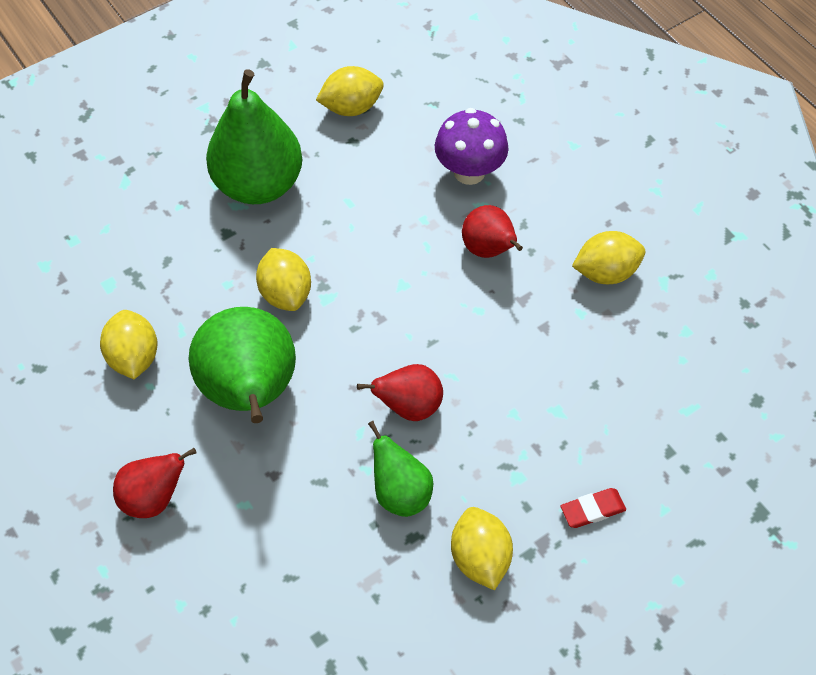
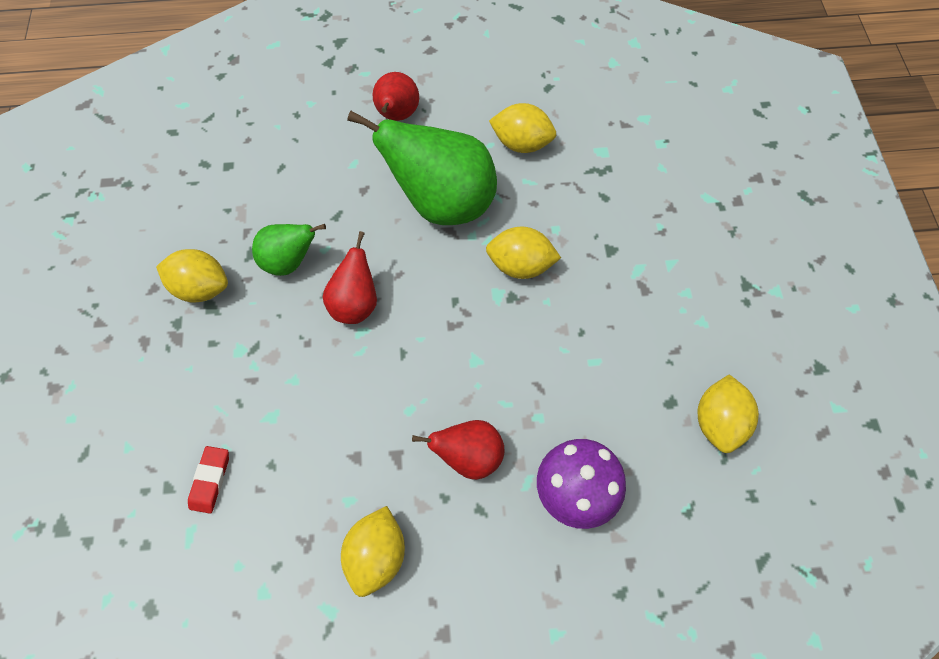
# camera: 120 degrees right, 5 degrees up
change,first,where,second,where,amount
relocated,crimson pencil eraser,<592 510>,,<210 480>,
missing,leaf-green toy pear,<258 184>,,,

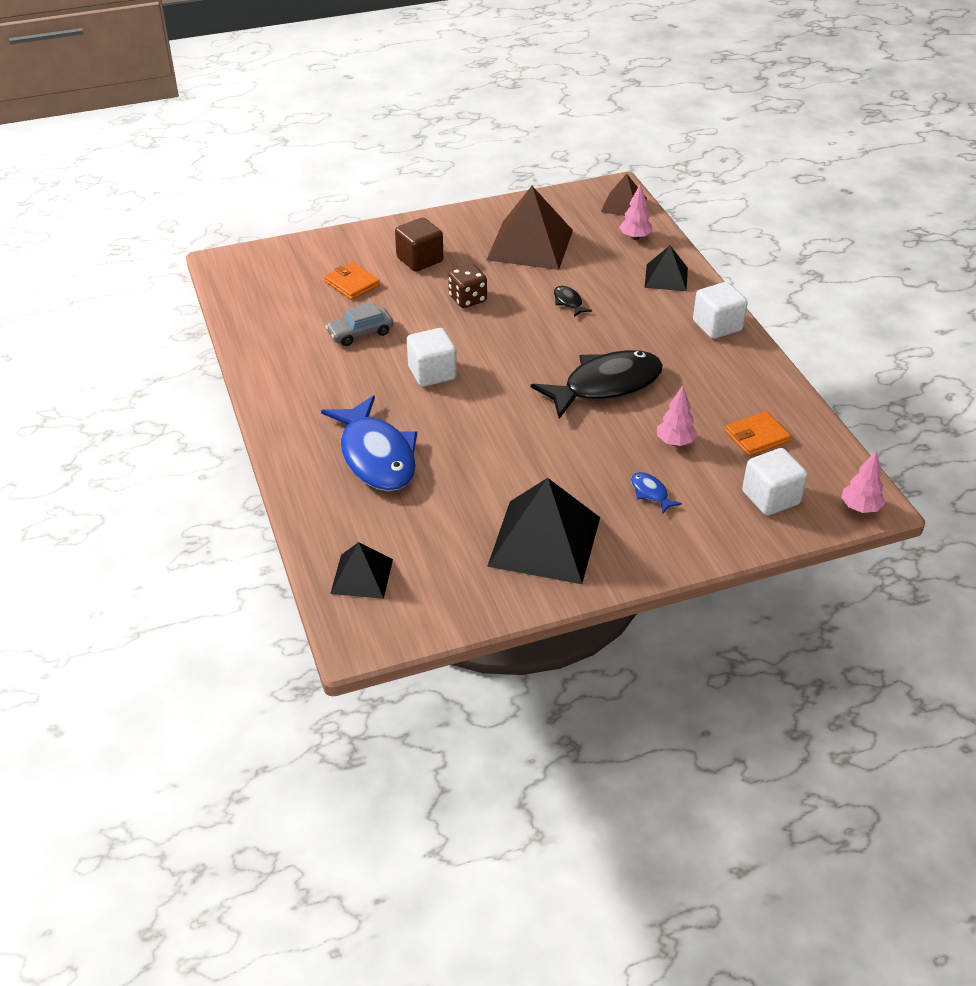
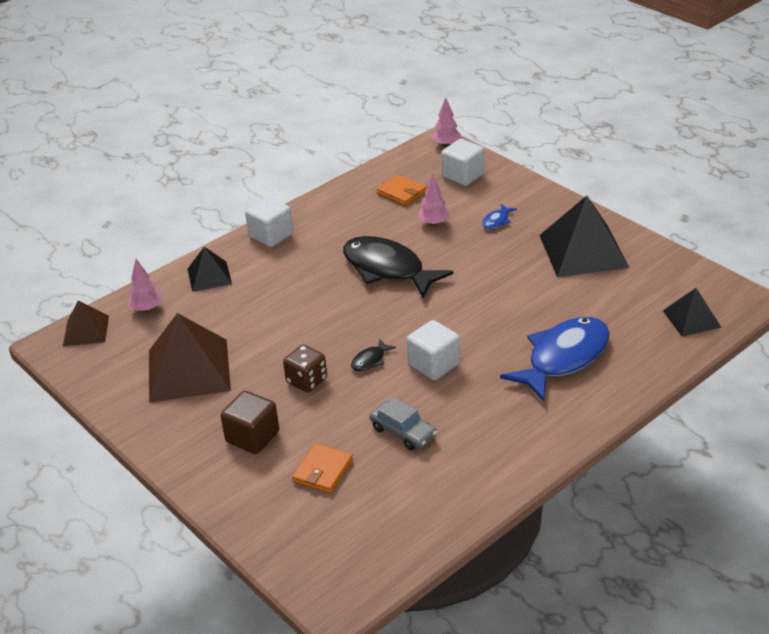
# camera: 110 degrees left, 5 degrees down
change,first,where,second,where,amount
relocated,black fish figure,<568 302>,,<370 360>,

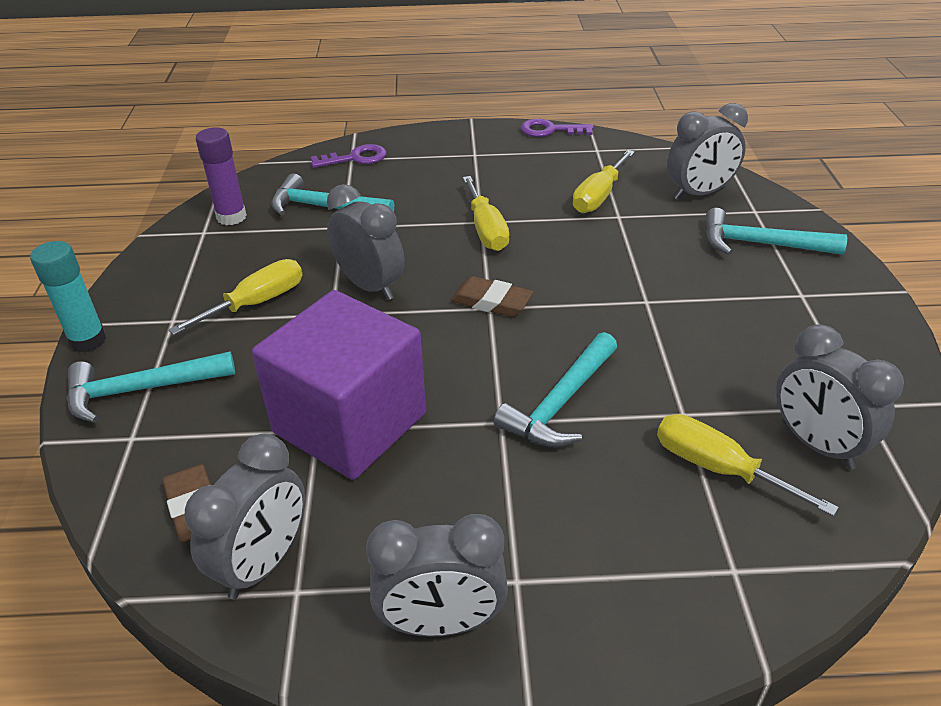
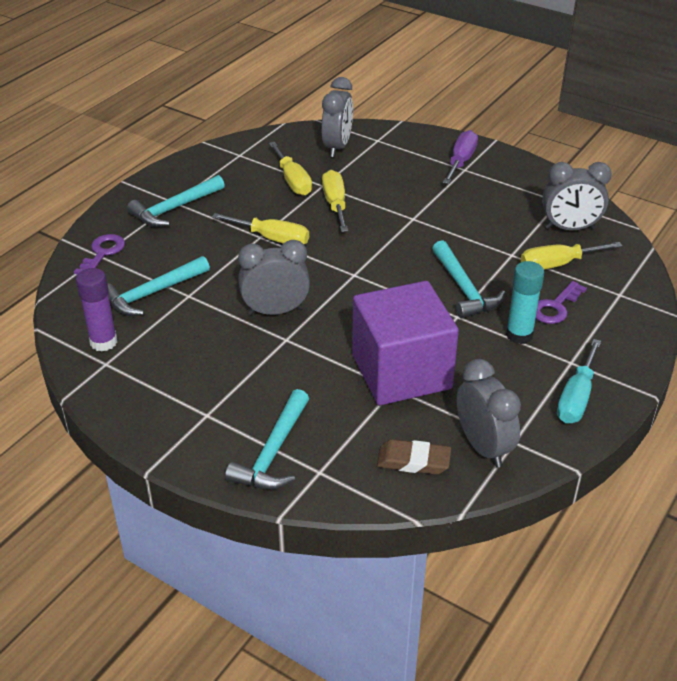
# camera: 55 degrees left, 0 degrees up
change,first,where,second,where,amount
relocated,turquoise hammer,<760 244>,,<174 209>,
relocated,bright yellow screwdriver,<256 303>,,<335 204>,
appeared,,,purple screwdriver,<461 161>,
relocated,turquoise glue stick,<88 340>,,<519 335>,
relocated,purple key,<550 130>,,<555 307>,
exchanged,grey bedside clock,<441 623>,turquoise screwdriver,<576 398>,
missing,brown pencil eraser,<491 302>,,,

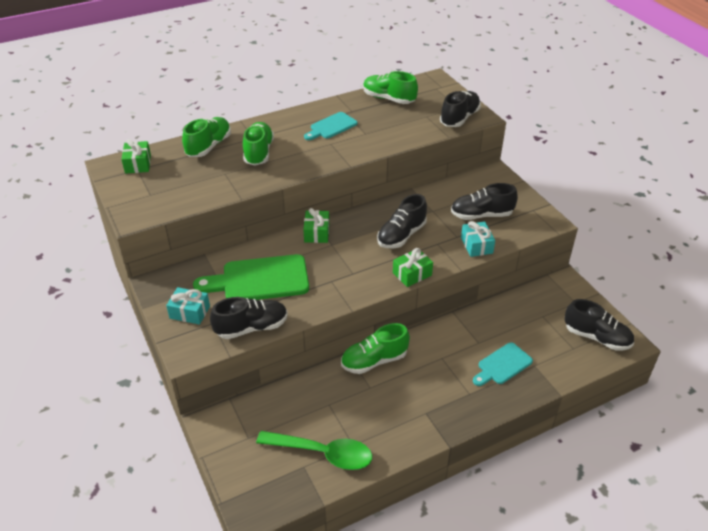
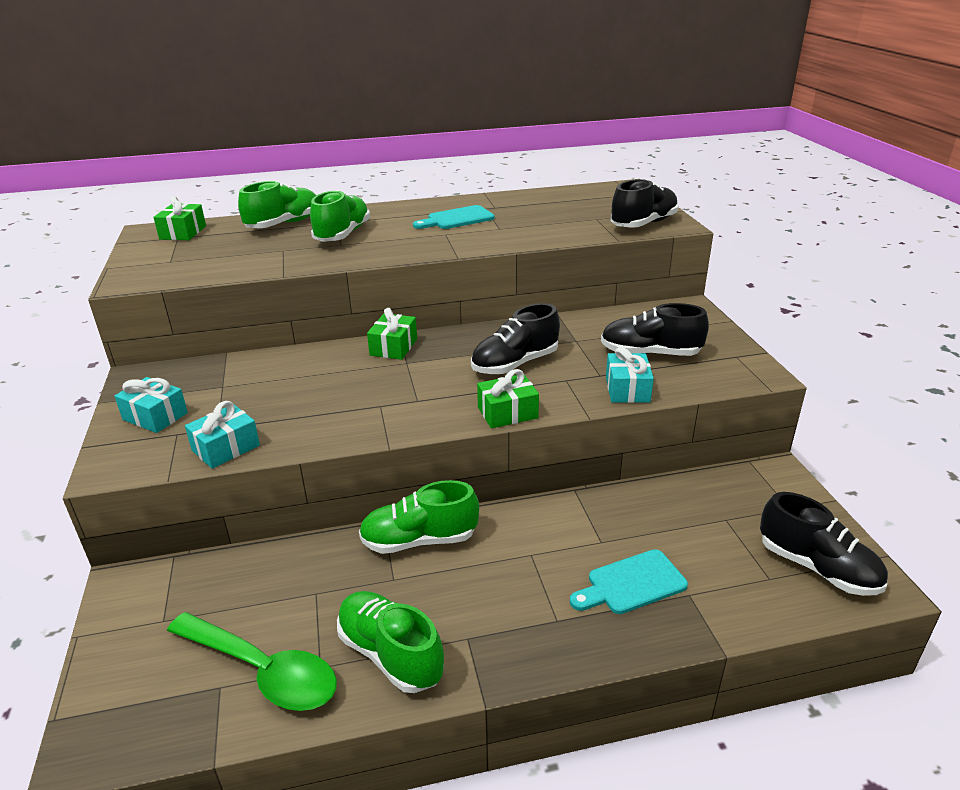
# camera: 15 degrees right, 10 degrees down
change,first,where,second,where,amount
exchanged,black sneaker,<251 327>,turquoise present,<226 448>,
relocated,leaf-green sneaker,<389 99>,,<390 654>,
missing,leaf-green bread board,<259 280>,,,

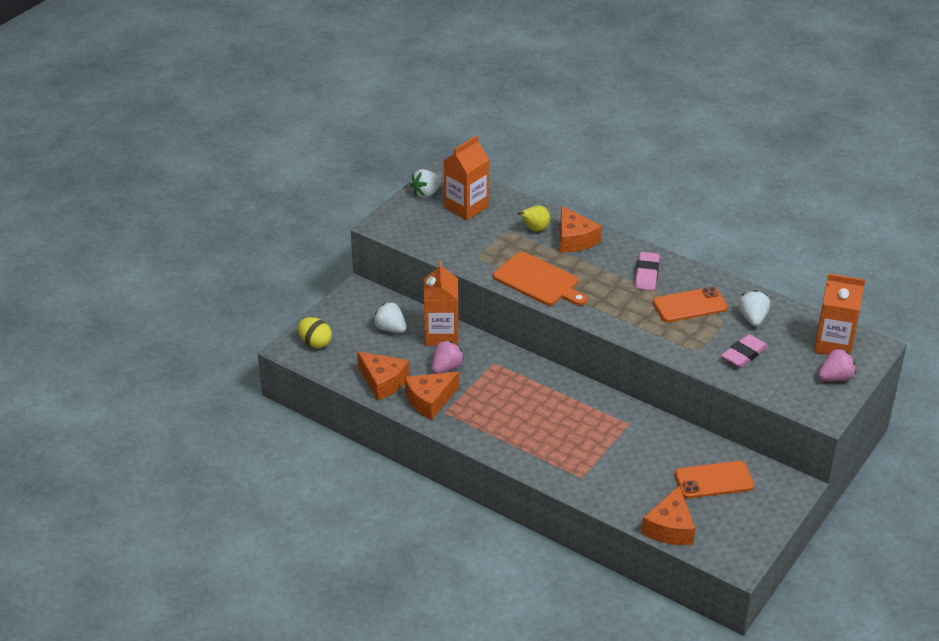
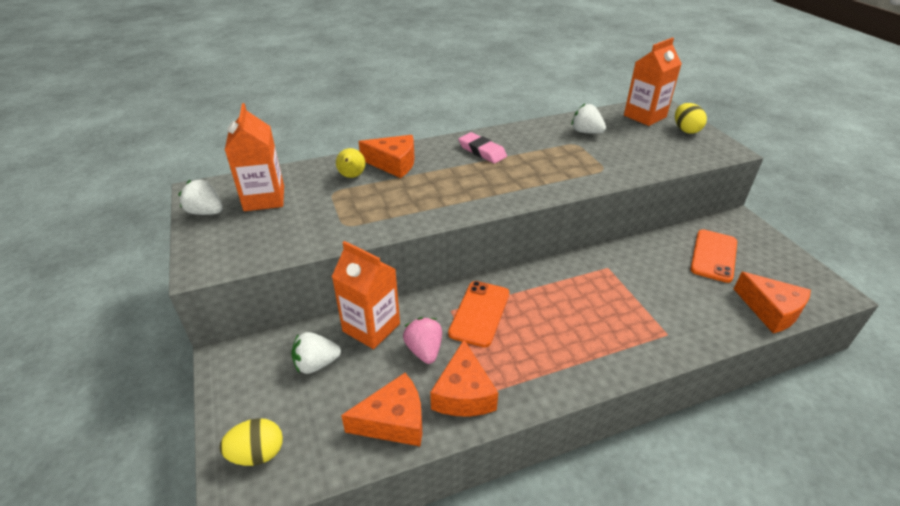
# camera: 55 degrees left, 0 degrees up
change,first,where,second,where,amount
spun,white strawberry,<426 193>,,<206 212>,120 degrees clockwise
relocated,orange mobile phone,<689 305>,,<479 313>,
exchanged,rosy strawberry,<835 378>,bright yellow egg,<686 130>,
missing,orange bread board,<538 281>,,,
missing,rosy pencil eraser,<744 354>,,,

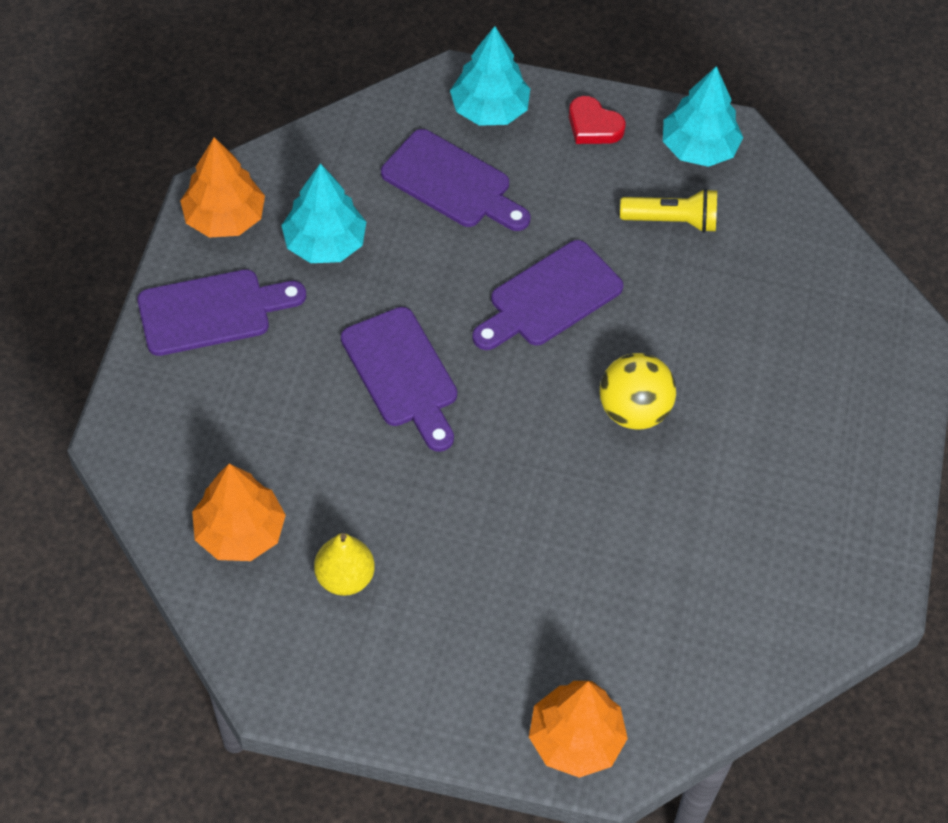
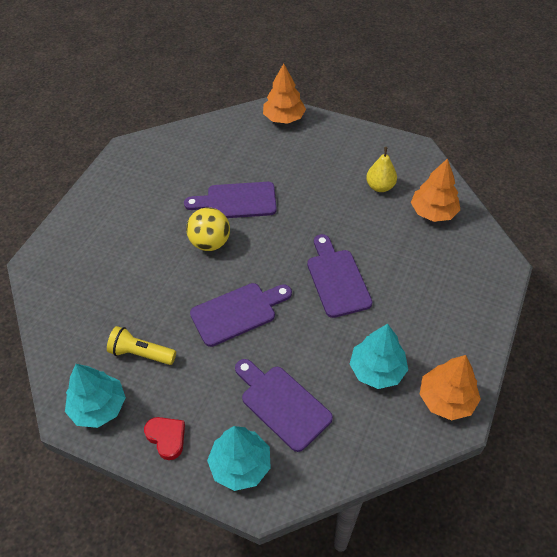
# camera: 165 degrees left, 5 degrees down
change,first,where,second,where,amount
relocated,purple bread board,<212 311>,,<237 201>,

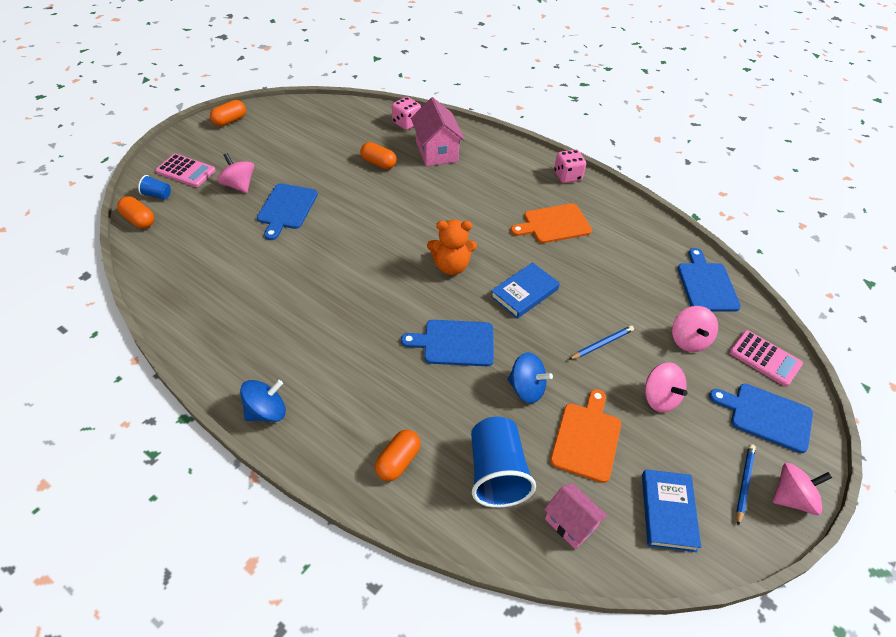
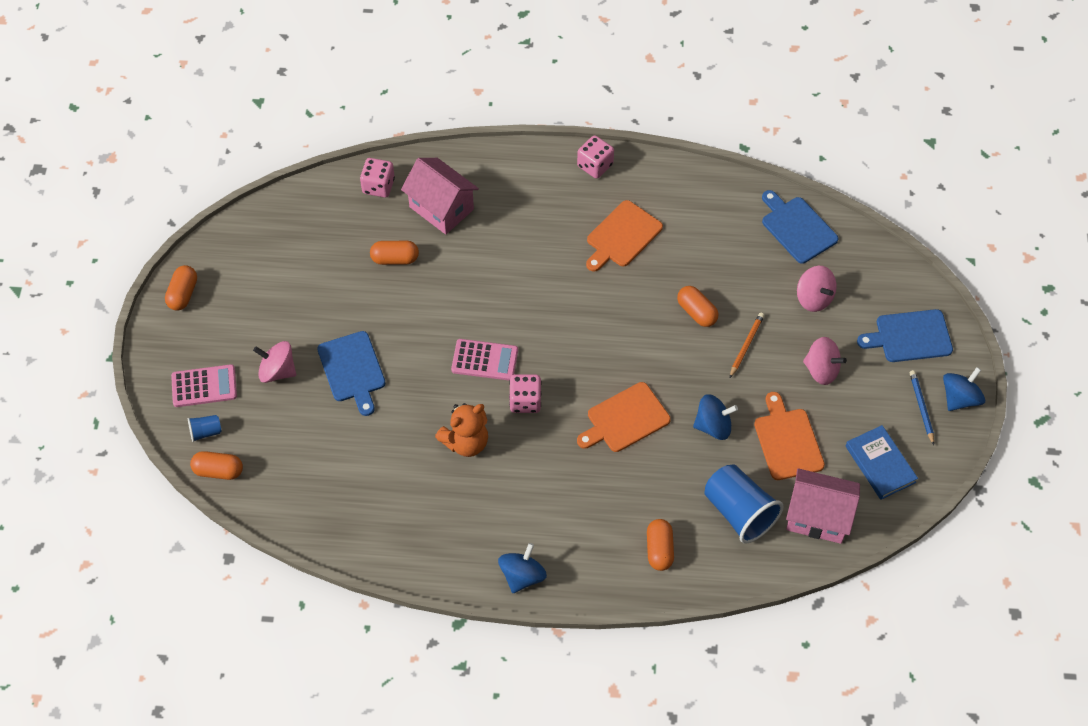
# camera: 30 degrees left, 10 degrees up
change,first,where,second,where,amount
relocated,orange teddy,<451 266>,,<466 442>,
relocated,rosy adding machine,<765 358>,,<485 360>,
appeared,,,rosy game die,<525 401>,
colour,cobalt bread board,<455 343>,orange bread board,<625 419>,
appeared,,,orange pill,<696 312>,
colour,cobalt wooden pencil,<602 344>,orange wooden pencil,<746 345>,
size,rosy house,<570 523>,,<818 517>,x1.57
colour,rosy whirligig,<791 498>,cobalt whirligig,<959 398>,
missing,cobalt book,<524 293>,,,

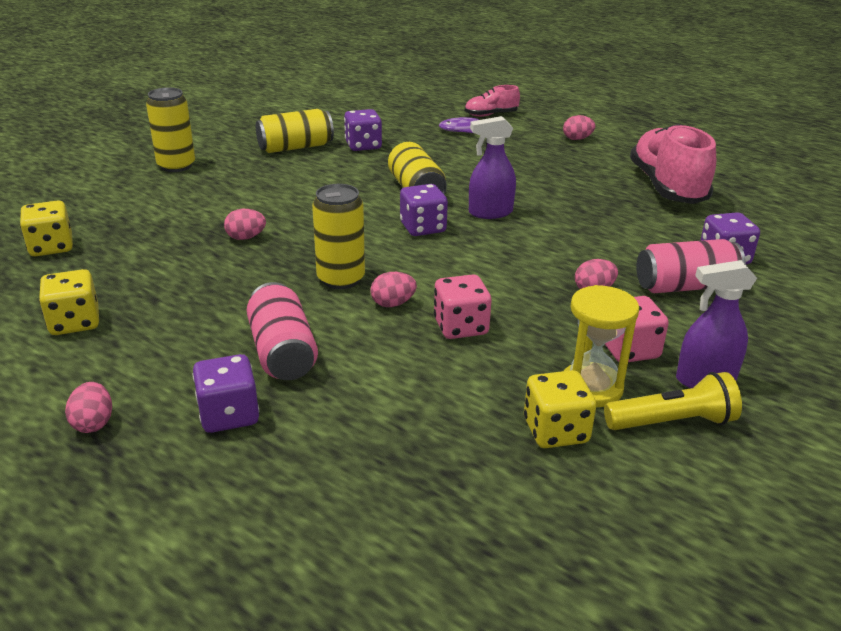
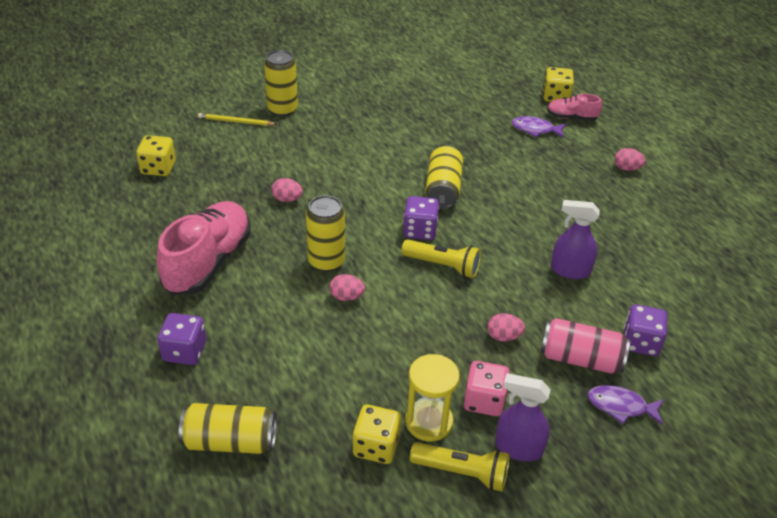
# camera: 25 degrees right, 10 degrees up
change,first,where,second,where,amount
relocated,rosy sneaker,<667 187>,,<208 262>,
relocated,bright yellow can,<295 147>,,<230 441>,
appeared,,,bright yellow wooden pencil,<236 122>,
appeared,,,bright yellow torch,<443 266>,
relocated,bright yellow game die,<75 322>,,<555 97>,
relocated,purple spray bottle,<490 213>,,<570 270>,
appeared,,,purple fish figure,<620 406>,
missing,rosy egg,<93 423>,,,
missing,rosy can,<282 352>,,,
missing,purple game die,<363 146>,,,
missing,rosy game die,<460 327>,,,

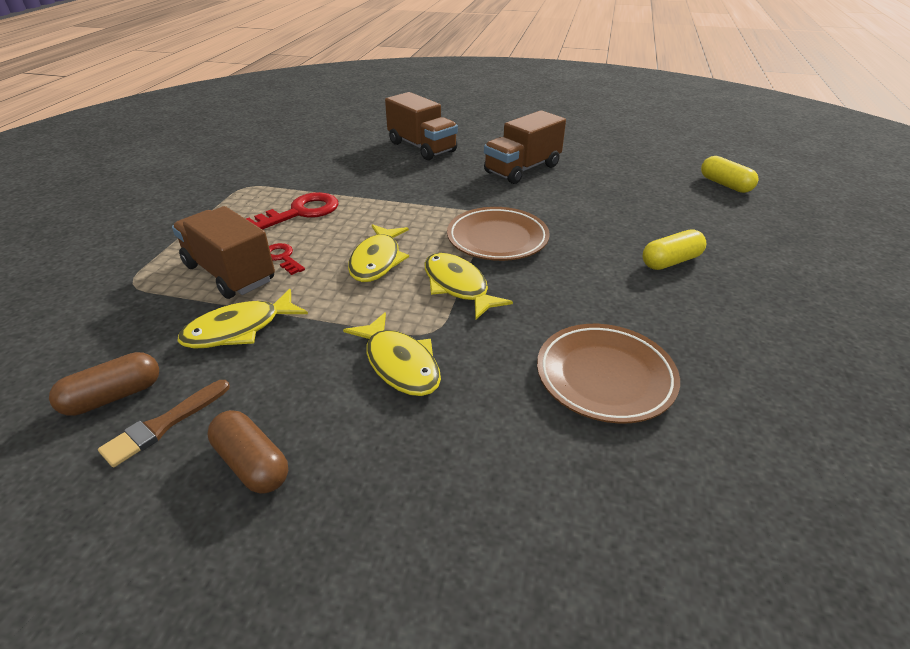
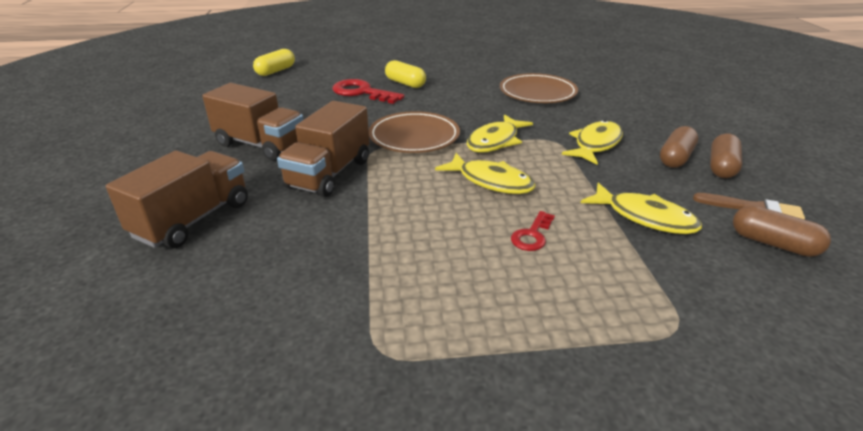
# camera: 110 degrees left, 5 degrees down
change,first,where,second,where,amount
relocated,brown toy truck,<230 273>,,<329 174>,
relocated,crimson key,<300 212>,,<362 92>,
spun,bright yellow fish figure,<377 260>,,<491 181>,45 degrees clockwise
appeared,,,brown pill,<675 158>,

